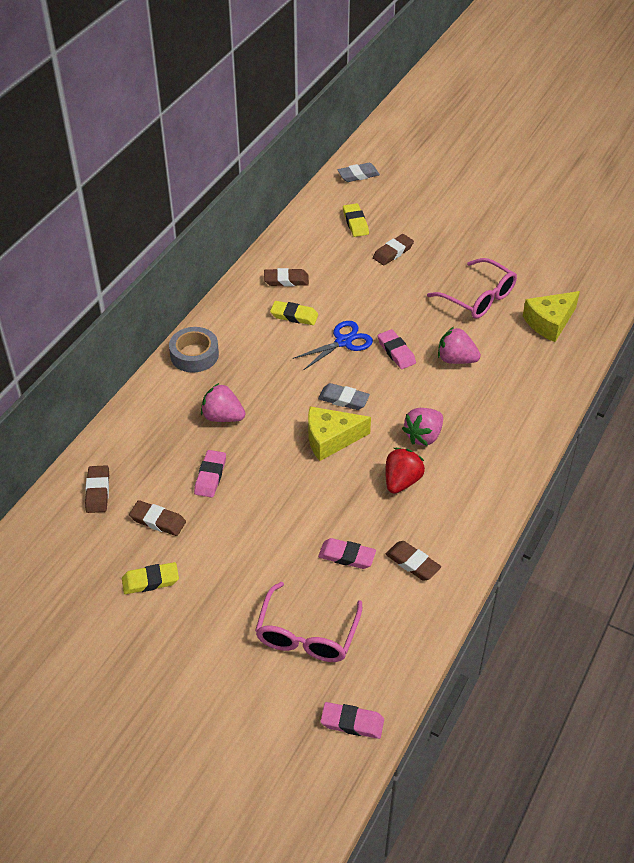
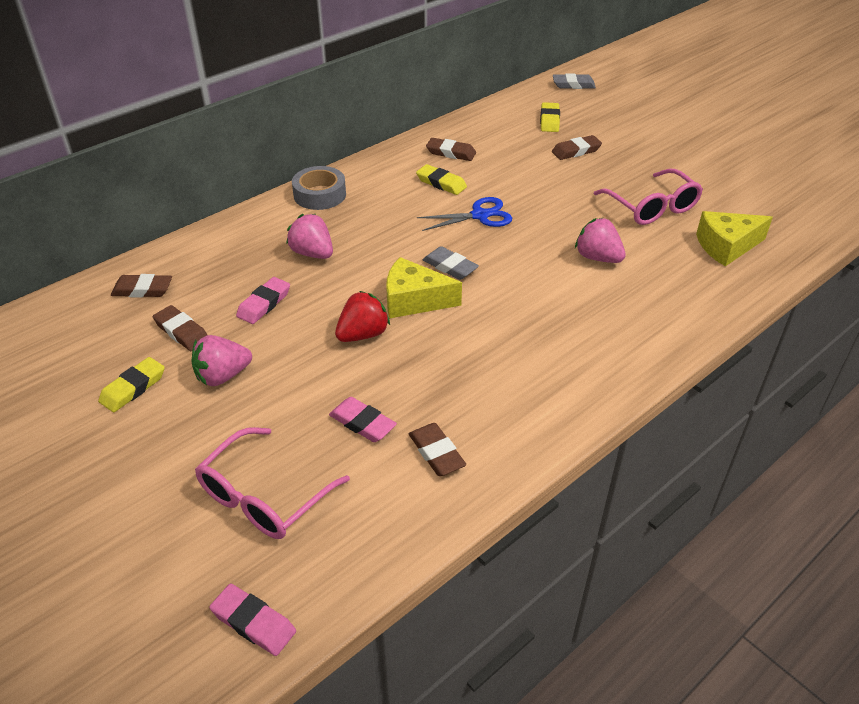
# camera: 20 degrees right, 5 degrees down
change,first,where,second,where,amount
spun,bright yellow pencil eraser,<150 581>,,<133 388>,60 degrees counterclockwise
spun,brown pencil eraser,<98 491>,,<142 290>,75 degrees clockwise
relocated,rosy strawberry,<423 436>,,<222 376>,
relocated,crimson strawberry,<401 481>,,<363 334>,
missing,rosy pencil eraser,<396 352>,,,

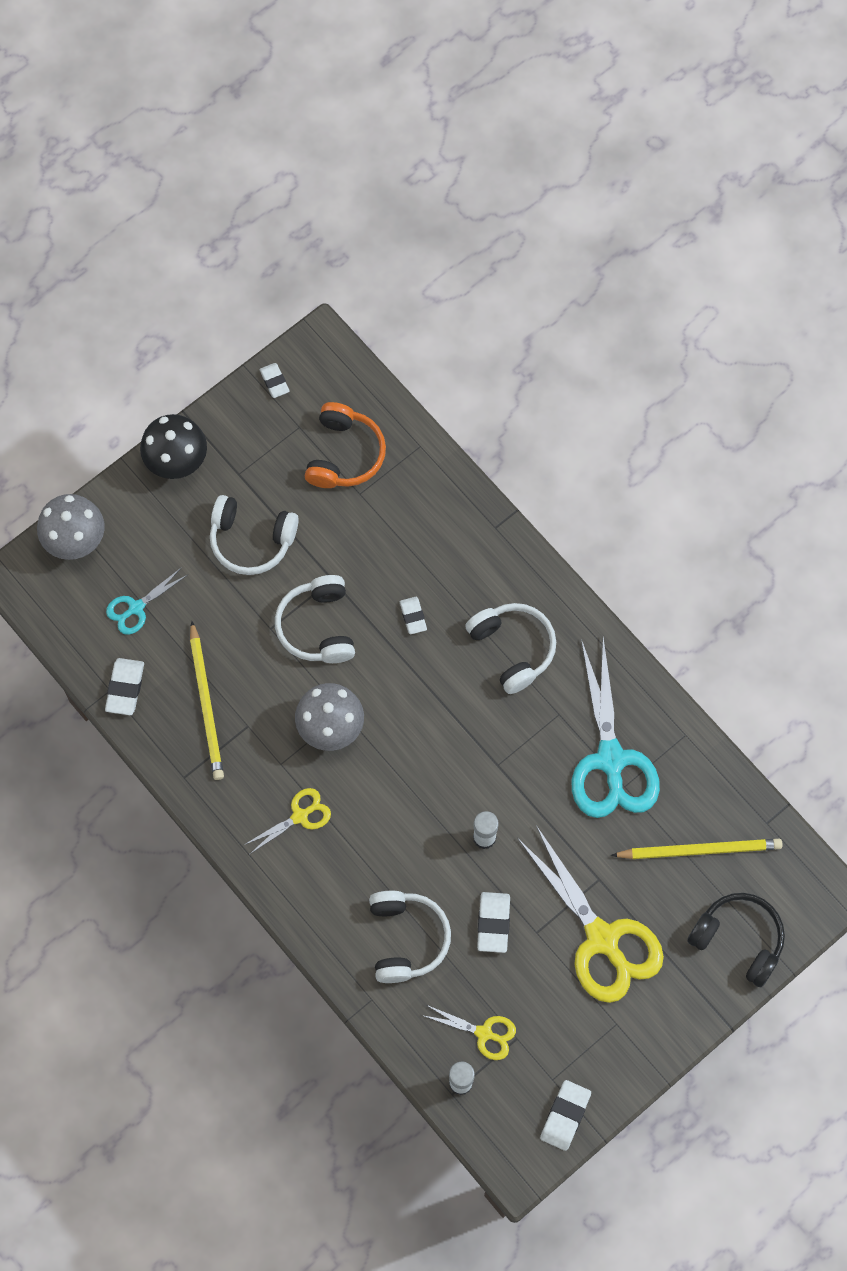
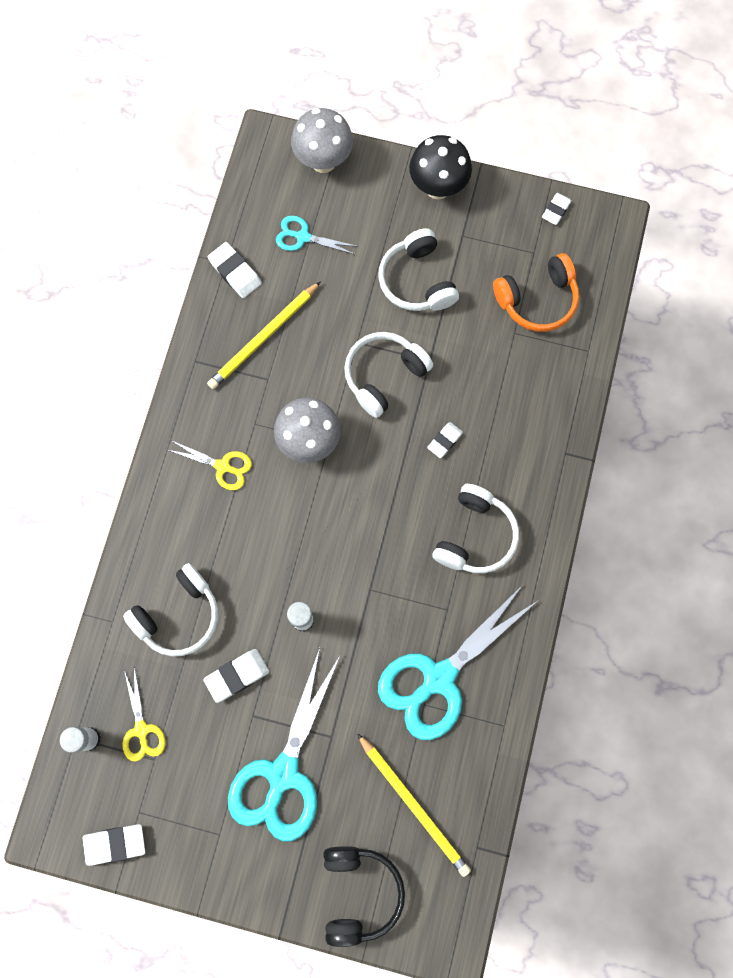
# camera: 55 degrees right, 5 degrees up
change,first,where,second,where,amount
spun,white pencil eraser,<125 688>,,<235 272>,75 degrees clockwise
colour,bright yellow shears,<602 939>,turquoise shears,<283 774>,

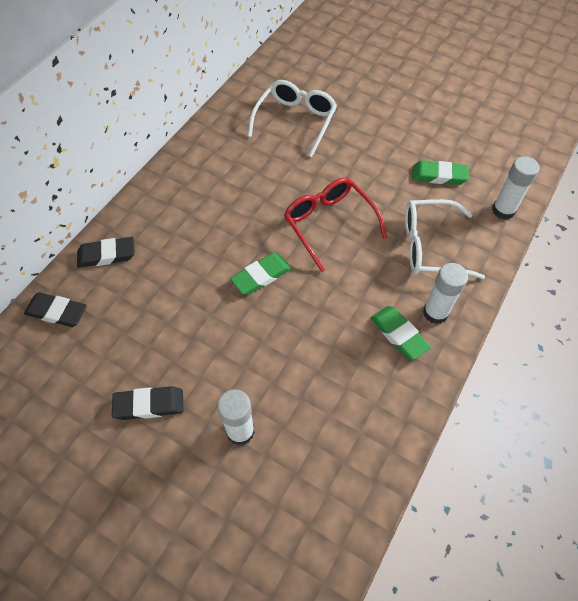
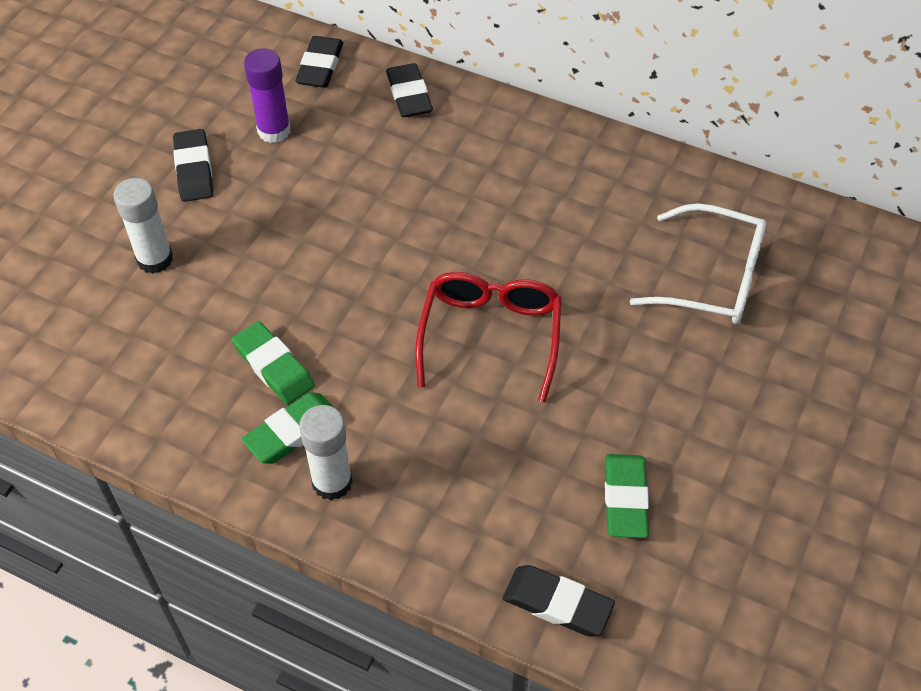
# camera: 85 degrees right, 5 degrees down
change,first,where,second,where,amount
relocated,leaf-green pencil eraser,<261 276>,,<274 366>,
appeared,,,purple glue stick,<274 131>,
spun,crimson spectacles,<329 225>,,<490 337>,45 degrees counterclockwise
exchanged,white glue stick,<503 210>,black pencil eraser,<557 604>,
missing,white spectacles,<431 246>,,,

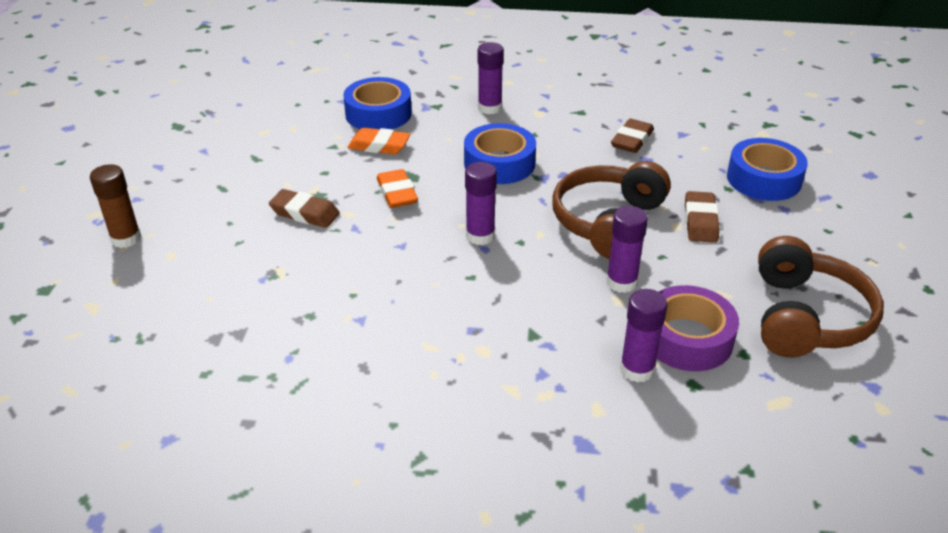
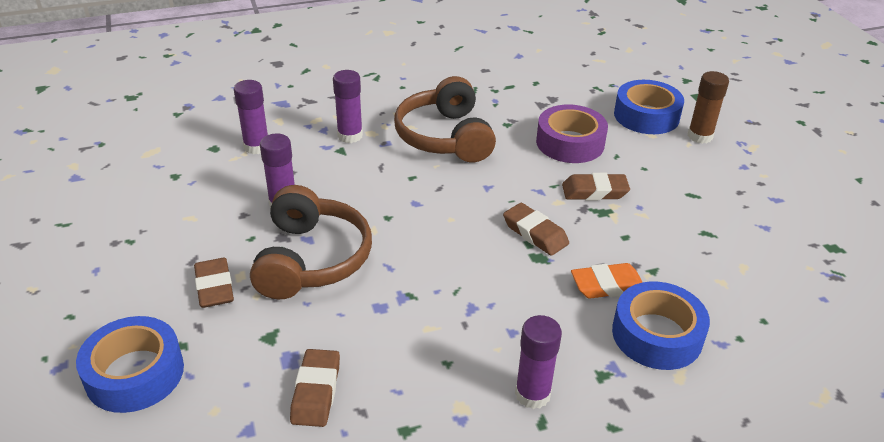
# camera: 155 degrees right, 0 degrees up
change,first,where,second,where,amount
relocated,purple glue stick,<480 236>,,<350 136>,
relocated,brown headphones,<806 317>,,<445 137>,
colour,orange pencil eraser,<397 193>,brown pencil eraser,<535 233>,
relocated,purple sticky tape,<687 338>,,<570 143>,
relocated,cobalt sticky tape,<499 163>,,<646 116>,

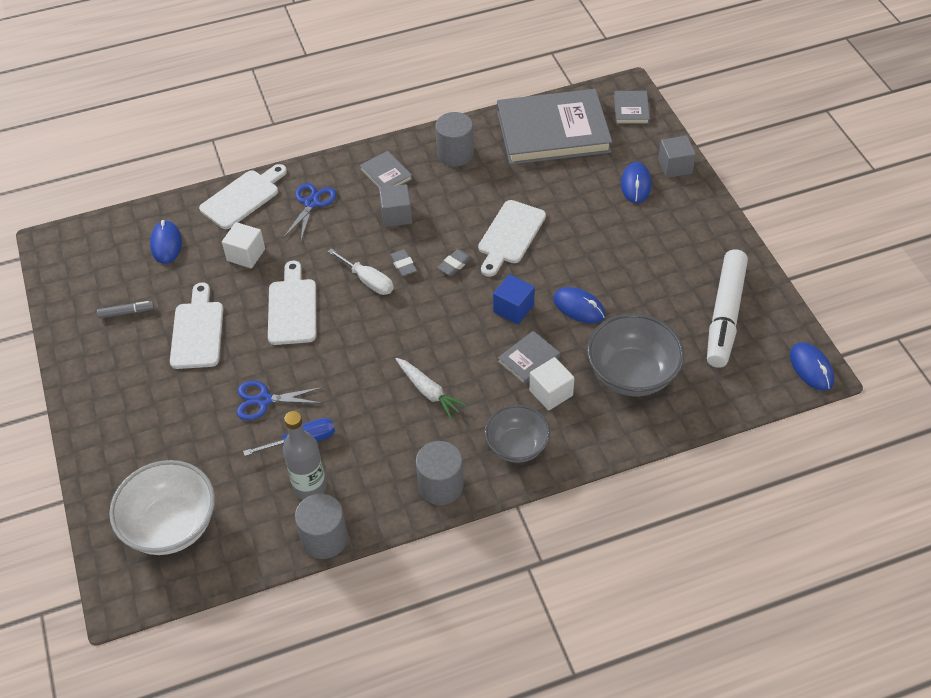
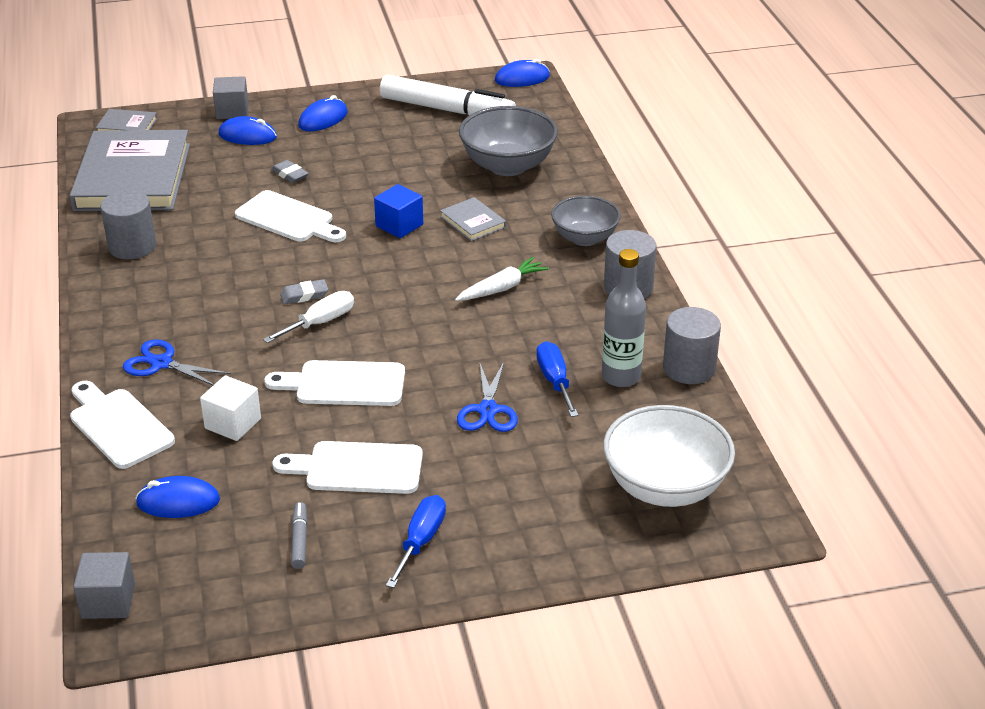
# camera: 85 degrees left, 15 degrees down
change,first,where,second,where,amount
relocated,grey cube,<396 215>,,<108 601>,
relocated,grey pencil eraser,<454 264>,,<290 174>,
relocated,cobalt PC mouse,<579 307>,,<323 119>,
appeared,,,cobalt screwdriver,<421 541>,
missing,grey book,<386 174>,,,
missing,white cube,<551 393>,,,

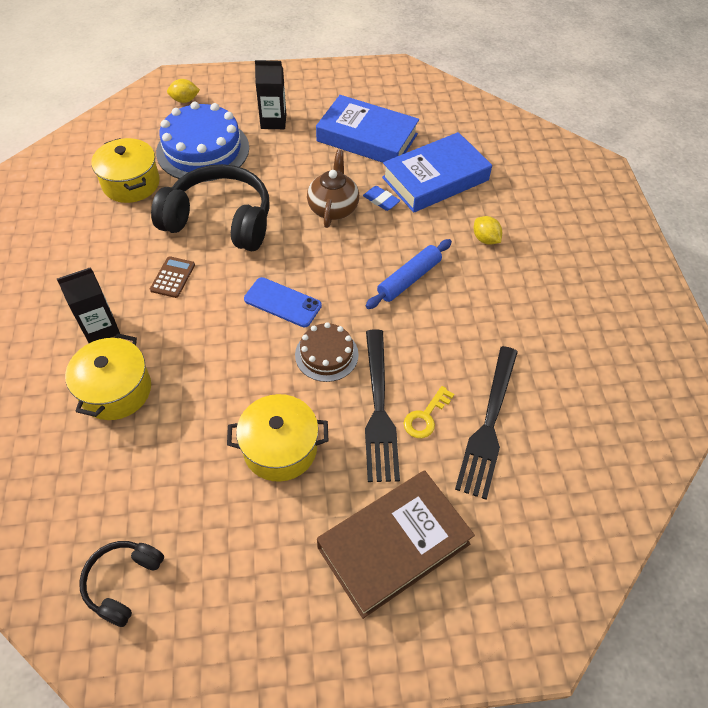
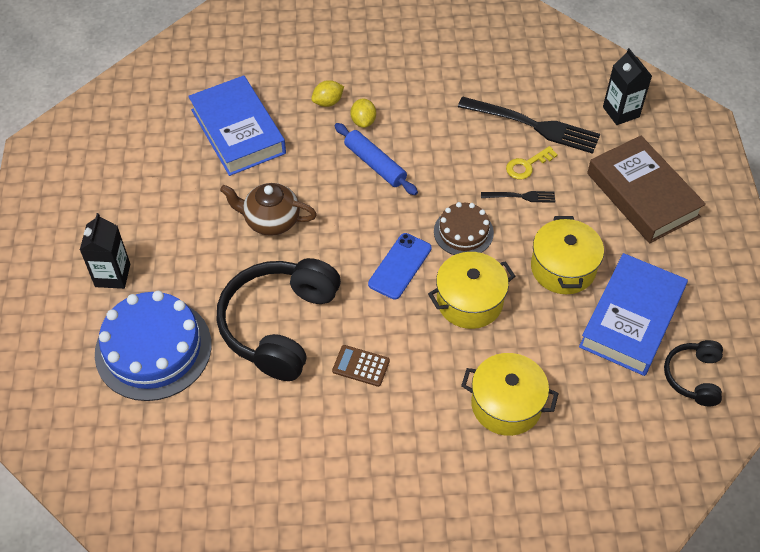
# camera: 85 degrees left, 0 degrees up
change,first,where,second,where,amount
relocated,bright yellow toy lemon,<185 100>,,<363 121>,
relocated,bright yellow cooking pot,<131 183>,,<469 301>,
size,black table fork,<379 409>,,<521 196>,x0.49
spun,bright yellow key,<426 416>,,<527 165>,105 degrees clockwise
relocated,cobalt book,<367 138>,,<631 319>,
relocated,black juice carton,<101 328>,,<621 112>,
spun,black headphones,<123 582>,,<693 377>,75 degrees clockwise
missing,cobalt pencil eraser,<381 200>,,,

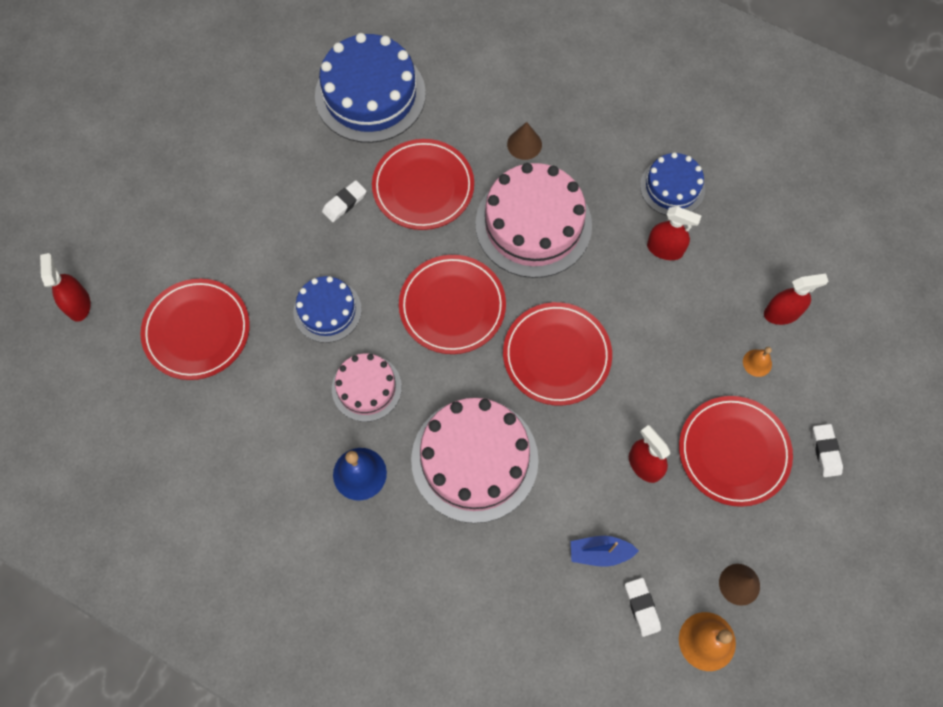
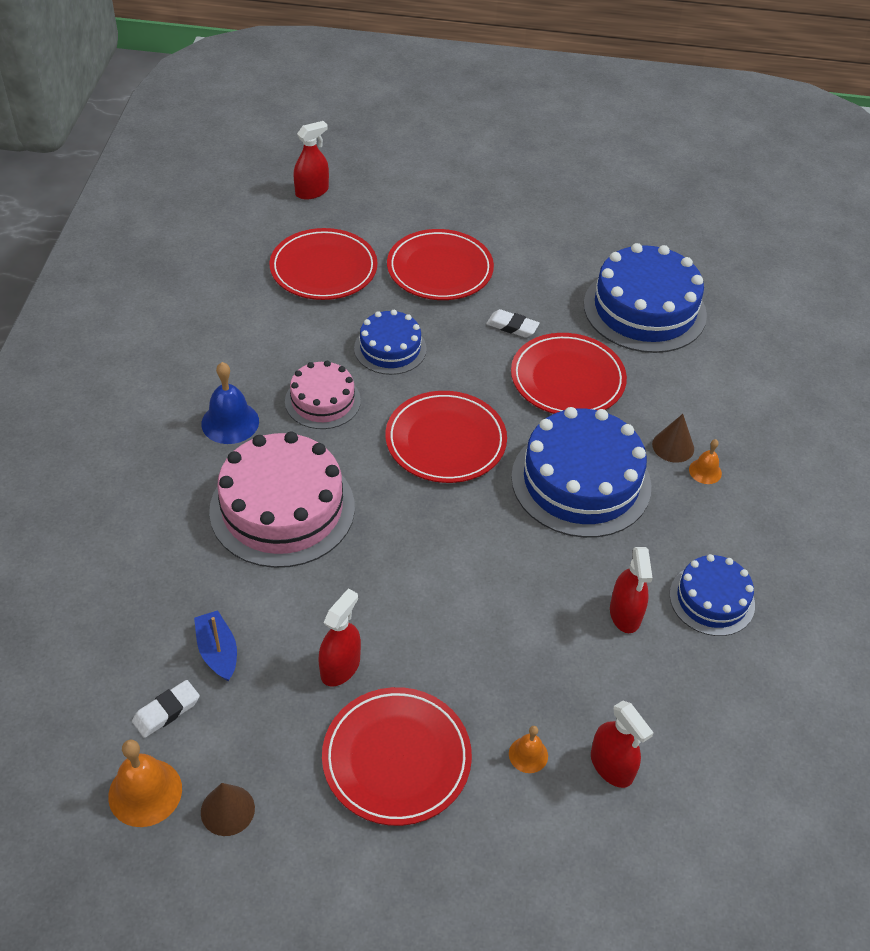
# camera: 65 degrees right, 20 degrees down
change,first,where,second,where,amount
relocated,crimson dinner plate,<556 355>,,<440 269>,
colour,rosy gateau,<533 224>,cobalt gateau,<581 481>,
appeared,,,orange bell,<705 471>,
missing,white pencil eraser,<825 451>,,,

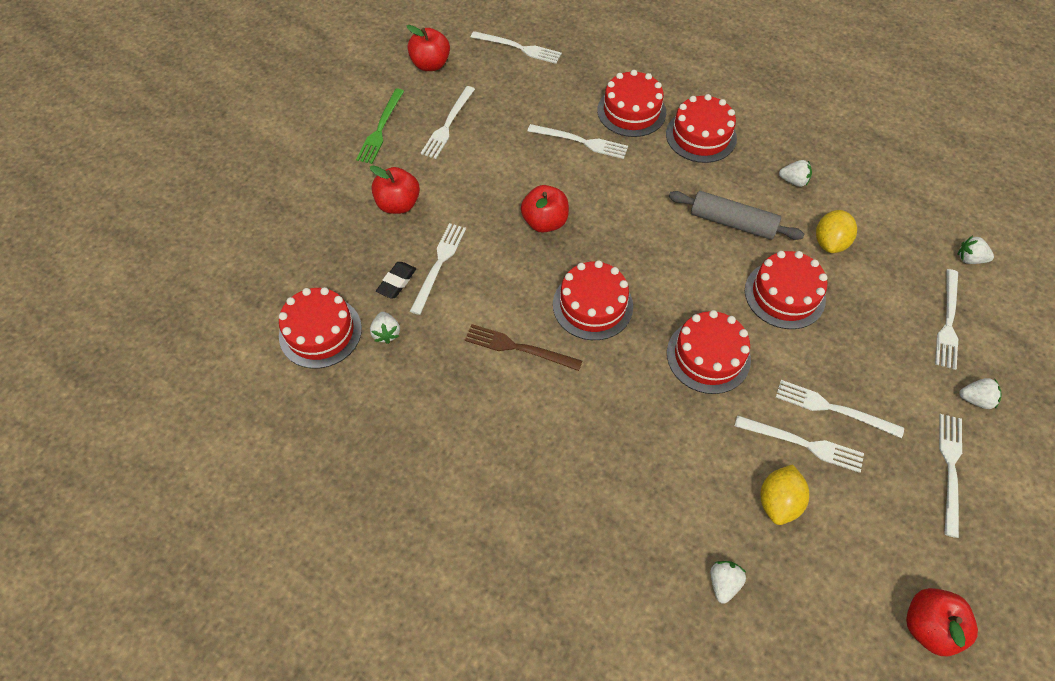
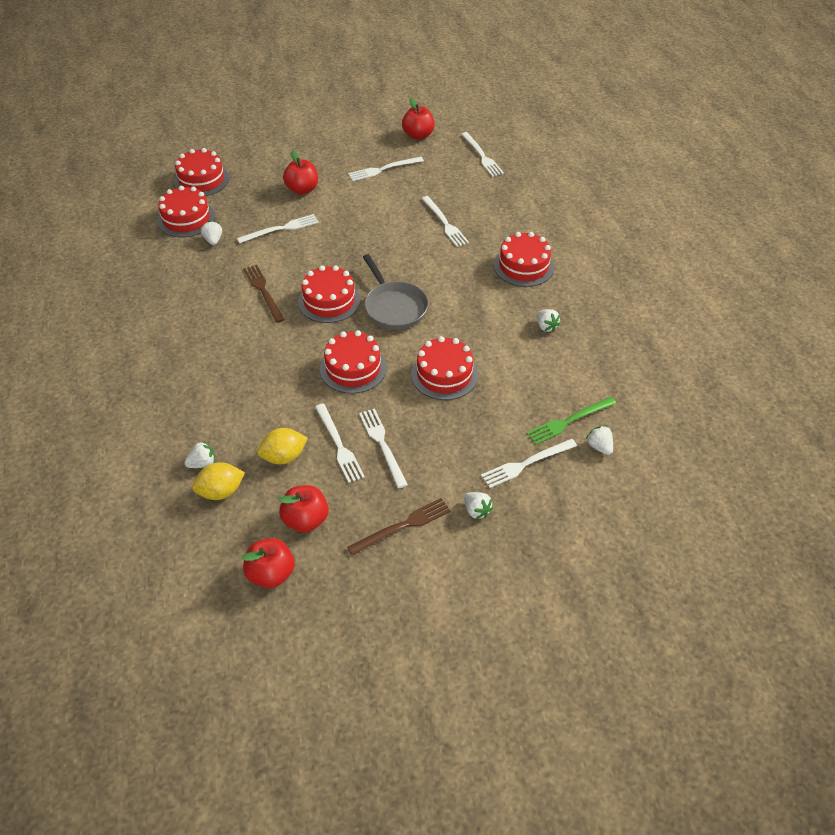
# camera: 45 degrees right, 10 degrees down
change,first,where,second,where,amount
relocated,crimson gateau,<631 111>,,<201 180>,
relocated,bright yellow toy lemon,<830 242>,,<221 491>,
spun,white strawberry,<386 333>,,<213 240>,135 degrees clockwise
relocated,crimson apple fruit,<545 222>,,<305 520>,
colour,white table fork,<950 469>,brown table fork,<403 526>,
appeared,,,grey skillet,<394 307>,
relocated,leaf-green table fork,<381 128>,,<569 421>,
missing,black pencil eraser,<397 282>,,,
missing,grey rolling pin,<732 222>,,,

